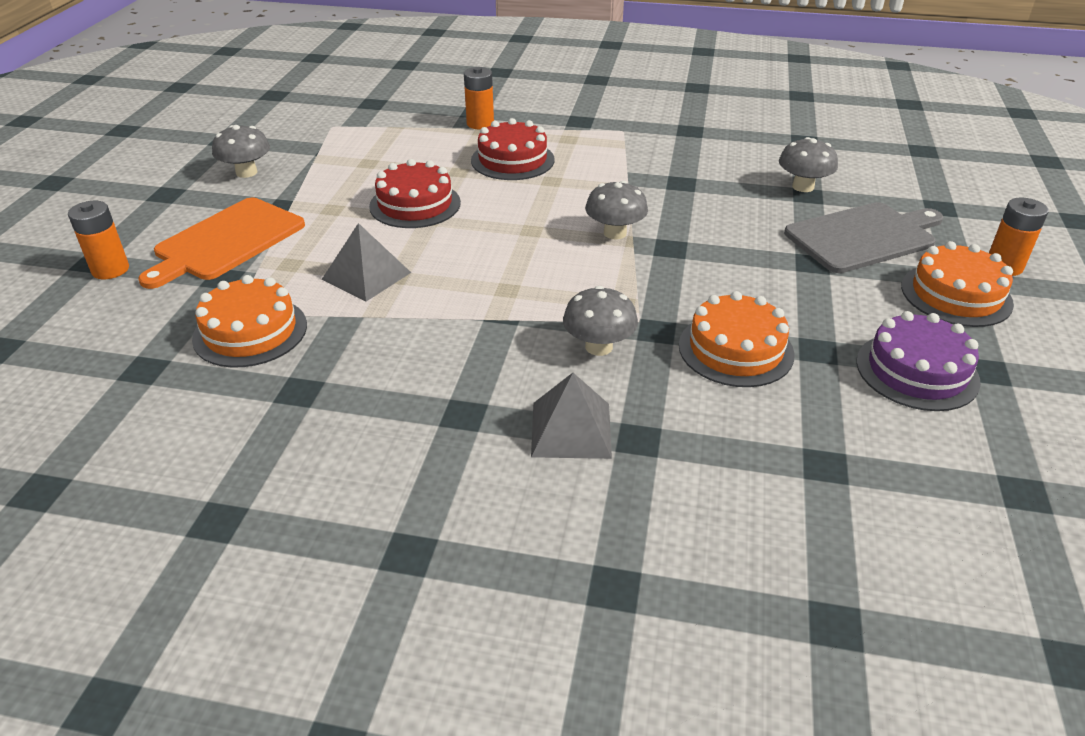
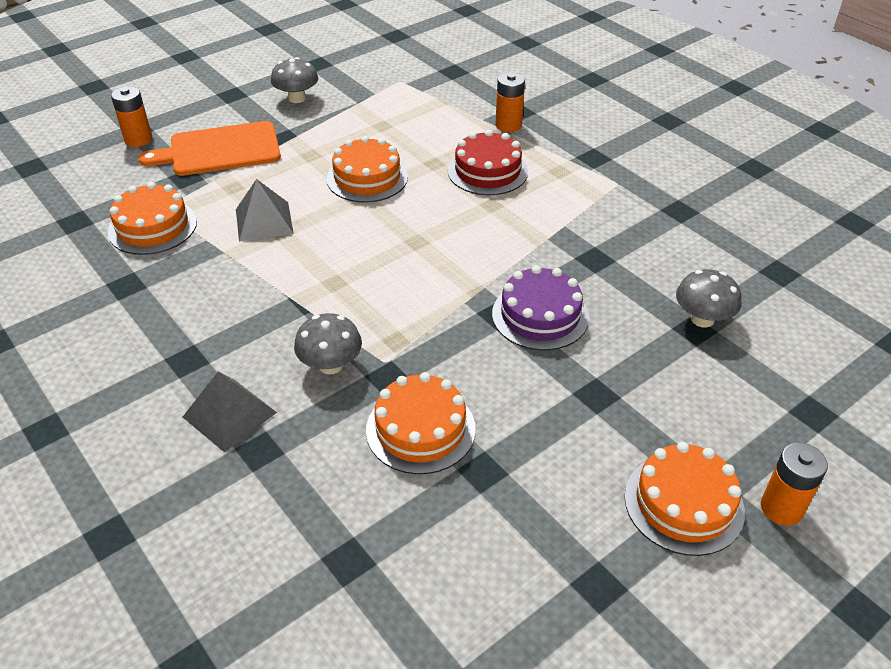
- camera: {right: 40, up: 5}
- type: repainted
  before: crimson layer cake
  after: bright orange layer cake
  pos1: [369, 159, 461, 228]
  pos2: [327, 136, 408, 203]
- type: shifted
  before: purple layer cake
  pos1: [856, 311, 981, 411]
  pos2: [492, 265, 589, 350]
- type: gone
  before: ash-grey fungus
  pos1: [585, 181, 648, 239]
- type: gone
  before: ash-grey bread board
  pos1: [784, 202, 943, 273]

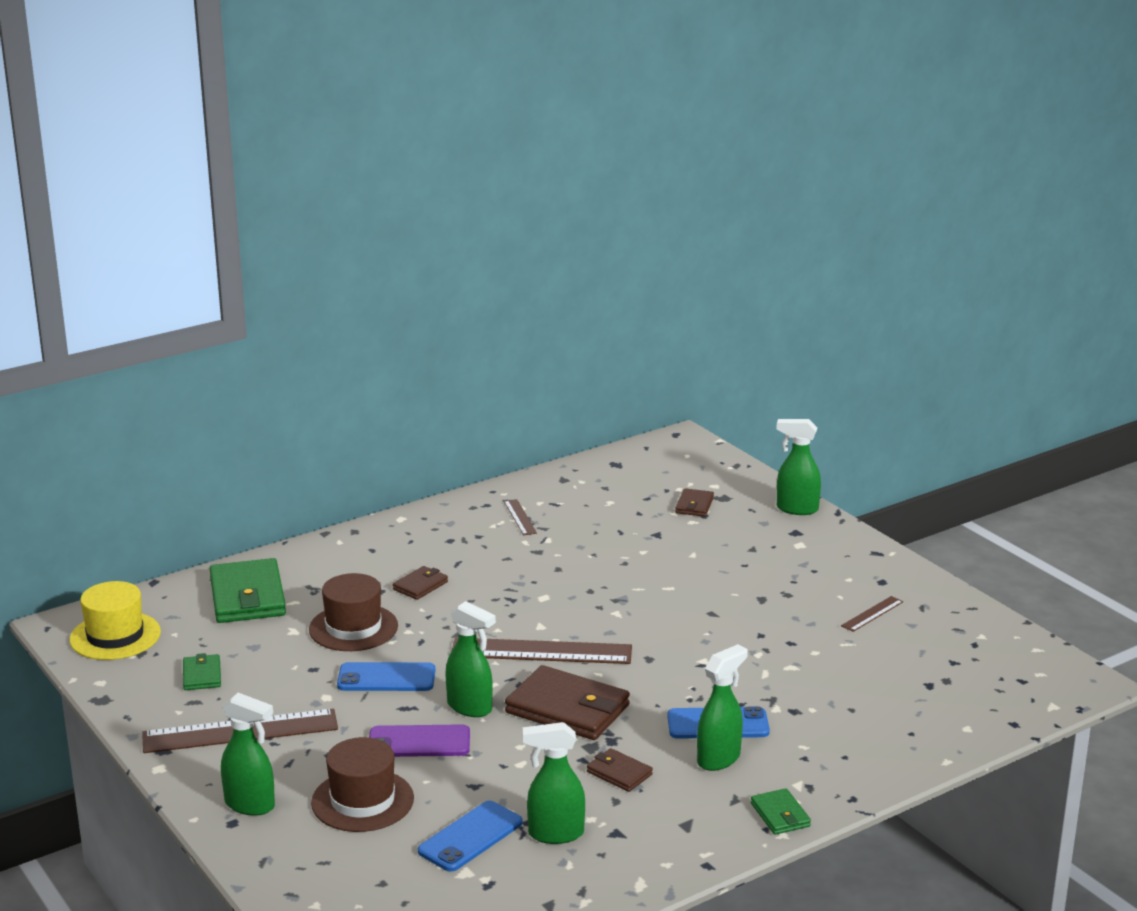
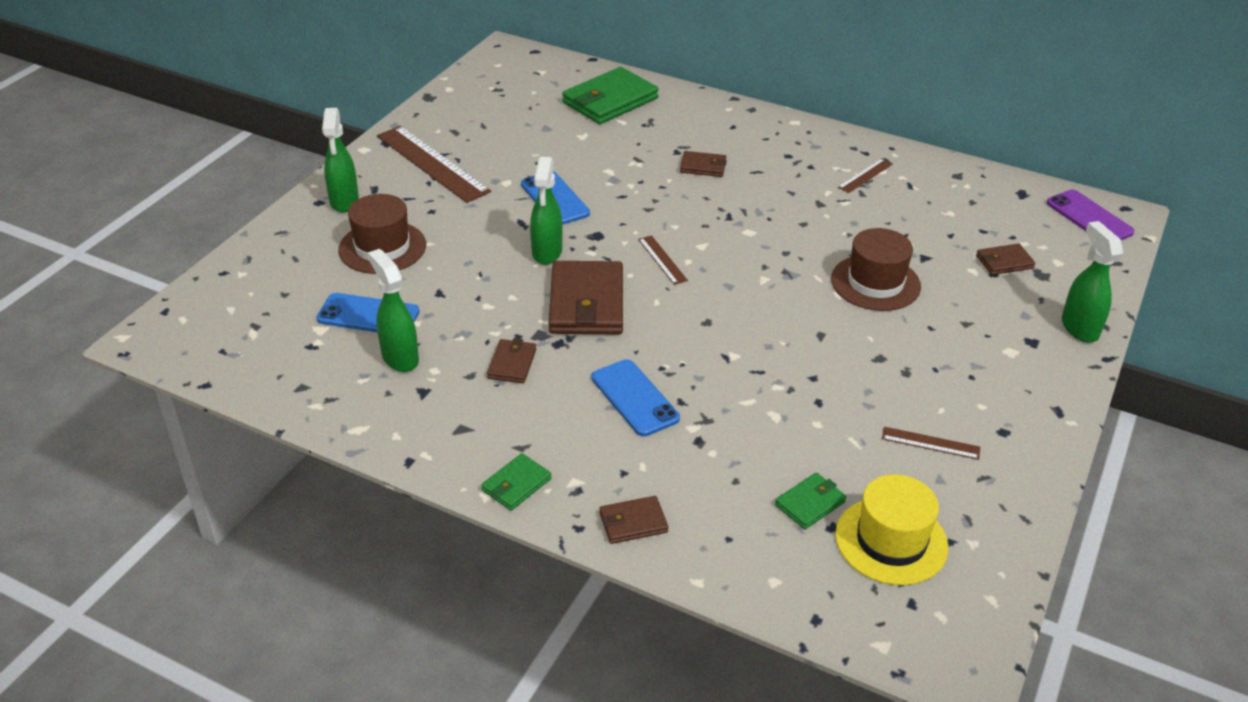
- camera: {right: 60, up: 15}
- type: new
  after: brown billfold
  pos2: [599, 496, 669, 544]
- type: scaled
  before: brown measuring stick
  pos1: [452, 638, 632, 664]
  pos2: [638, 235, 688, 285]
  scale: 0.47
- type: shifted
  before: green billfold
  pos1: [183, 653, 221, 690]
  pos2: [775, 473, 846, 529]
- type: shifted
  before: brown top hat
  pos1: [309, 573, 398, 651]
  pos2: [831, 228, 921, 311]
- type: shifted
  before: bright yellow top hat
  pos1: [69, 581, 161, 660]
  pos2: [835, 474, 948, 585]
- type: shifted
  before: purple phone
  pos1: [369, 724, 470, 757]
  pos2: [1047, 190, 1135, 240]
- type: gone
  before: green spray cleaner
  pos1: [697, 644, 748, 771]

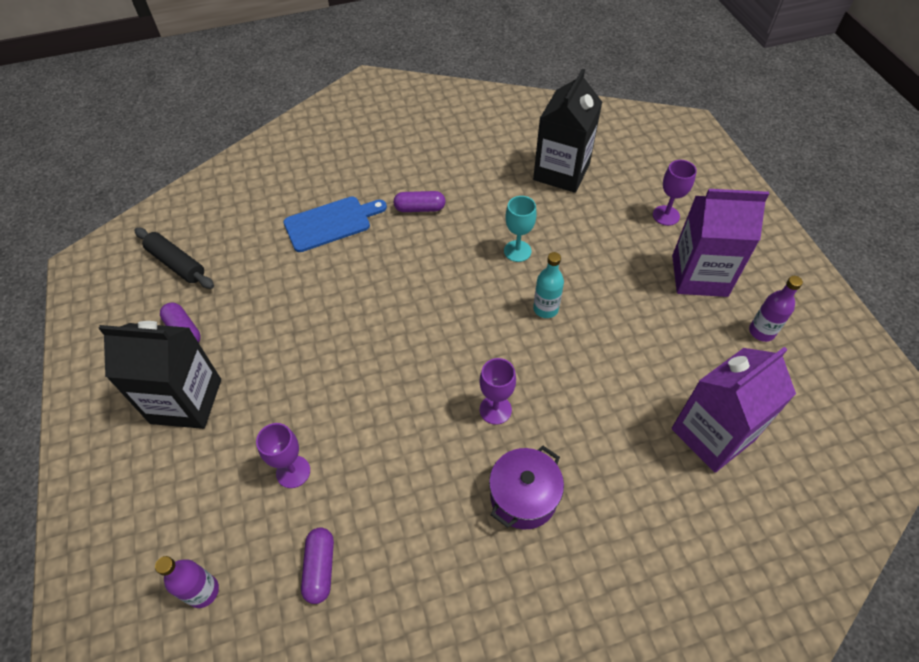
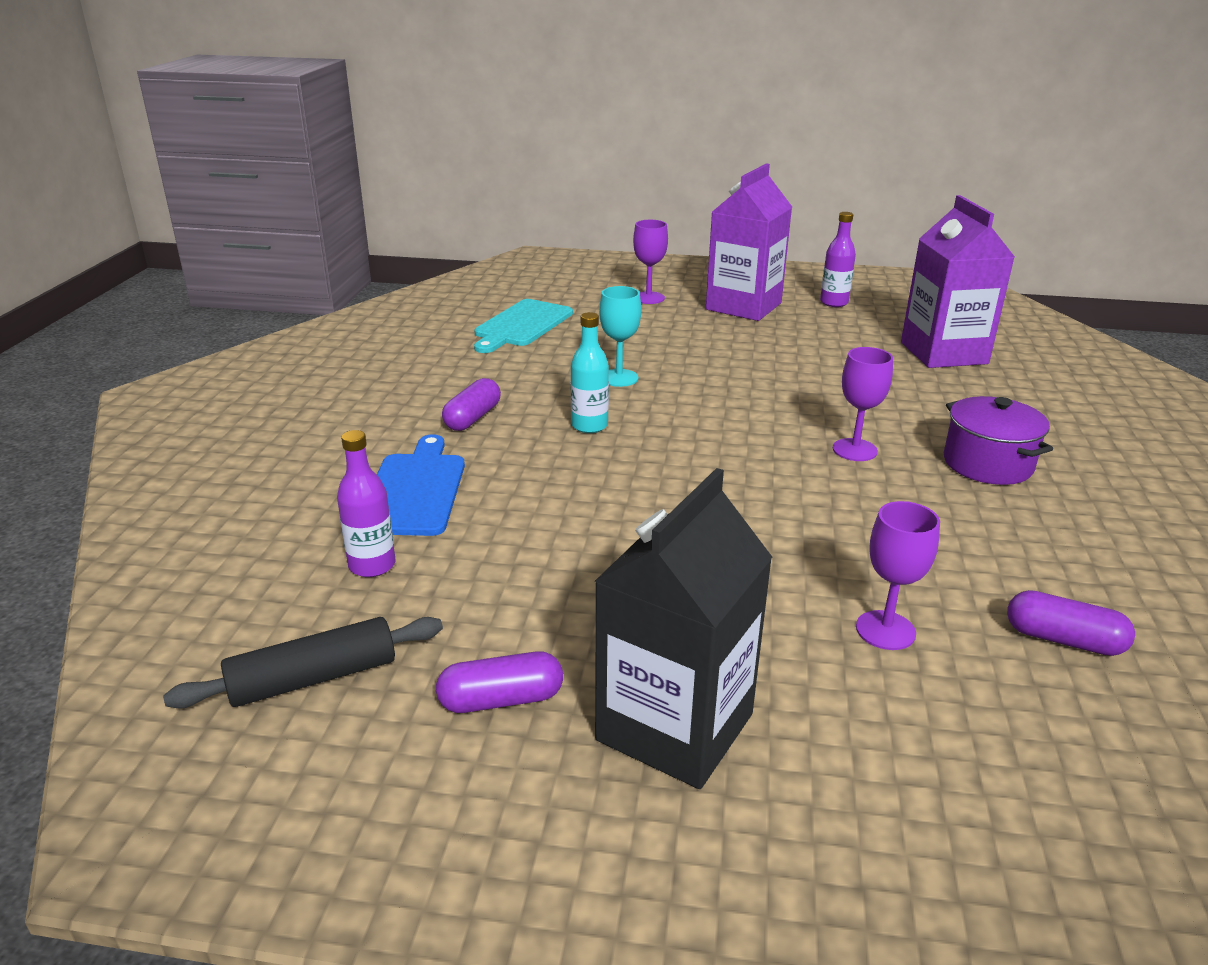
- camera: {right: -65, up: -25}
- type: shifted
  before: purple bottle
  pos1: [155, 556, 219, 608]
  pos2: [337, 430, 395, 577]
- type: swapped
  before: black carton
  after: teal bread board
  pos1: [533, 69, 602, 193]
  pos2: [474, 299, 573, 353]
- type: shifted
  before: teal bottle
  pos1: [533, 252, 564, 318]
  pos2: [571, 312, 609, 433]

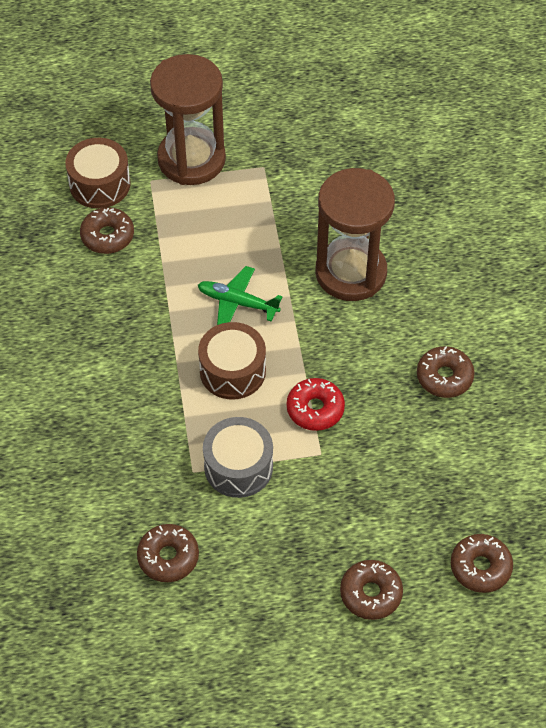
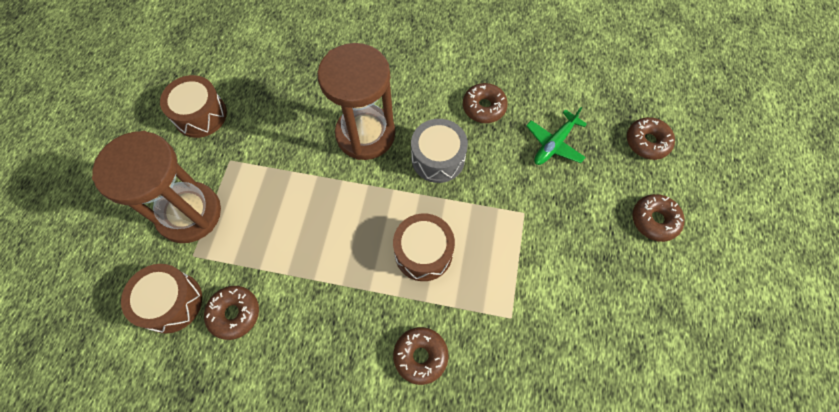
- camera: {right: -70, up: 10}
- type: new
  after: brown snare drum
  pos2: [160, 75, 227, 138]
- type: shifted
  before: brown glazed donut
  pos1: [137, 524, 199, 582]
  pos2: [393, 327, 449, 385]
- type: shifted
  before: ash-grey snare drum
  pos1: [203, 417, 273, 498]
  pos2: [411, 119, 468, 183]
- type: shifted
  before: green plane
  pos1: [198, 266, 283, 325]
  pos2: [526, 107, 587, 165]
- type: gone
  before: crimson glazed donut
  pos1: [287, 378, 345, 431]

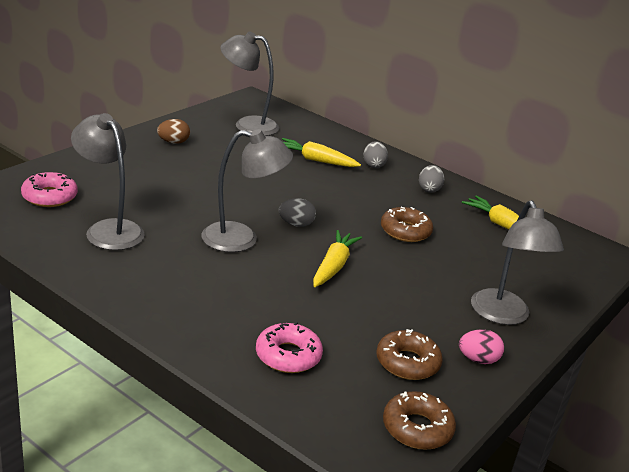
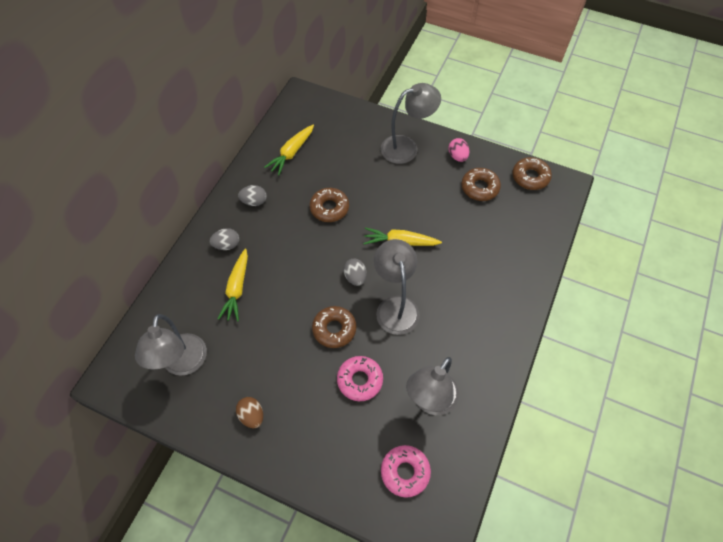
- camera: {right: -100, up: 30}
- type: new
  after: brown glazed donut
  pos2: [312, 306, 356, 348]
- type: shifted
  before: pink glazed donut
  pos1: [256, 322, 323, 373]
  pos2: [337, 356, 383, 401]

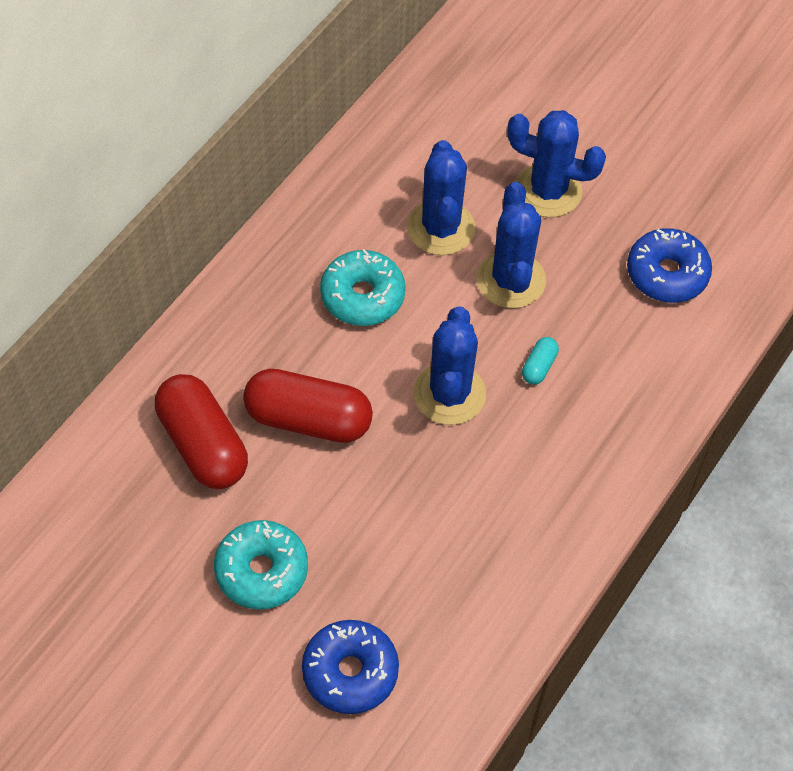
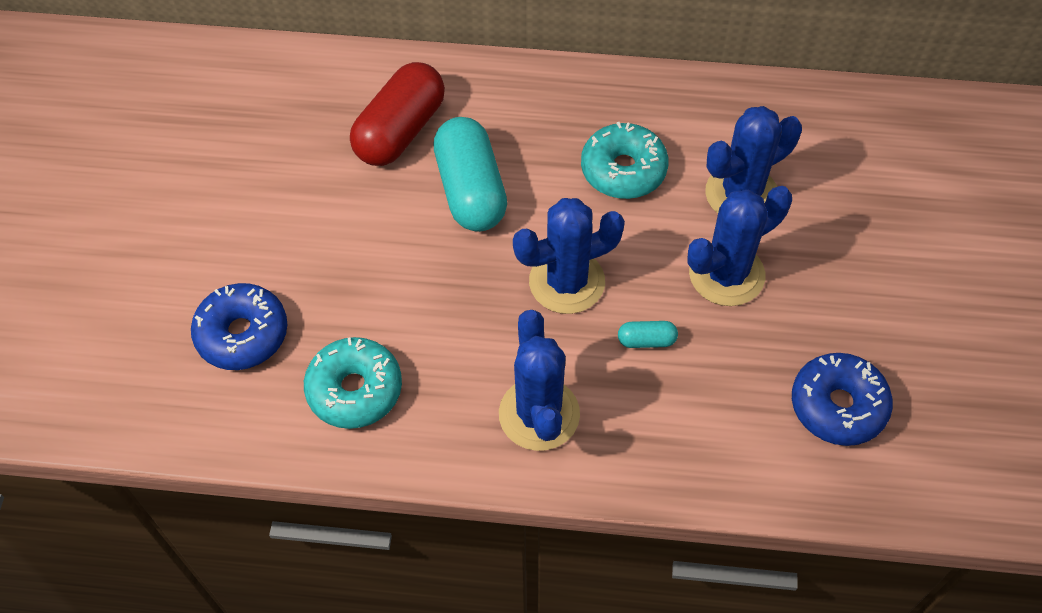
- camera: {right: 65, up: 0}
- type: shifted
  before: teal glazed donut
  pos1: [214, 520, 308, 609]
  pos2: [304, 337, 402, 429]
- type: repainted
  before: crimson capsule
  after: teal capsule
  pos1: [243, 369, 373, 443]
  pos2: [433, 117, 507, 232]
- type: shifted
  before: cobalt cactus
  pos1: [507, 110, 606, 217]
  pos2: [499, 310, 580, 451]

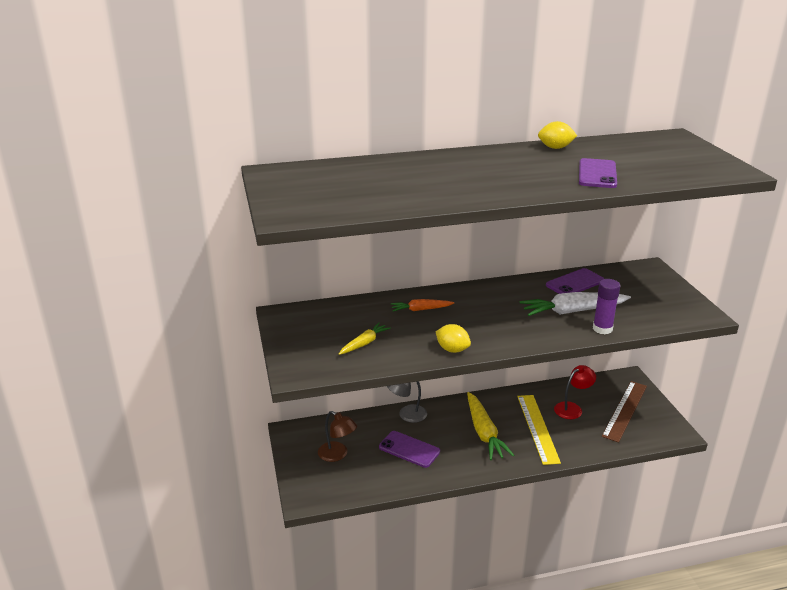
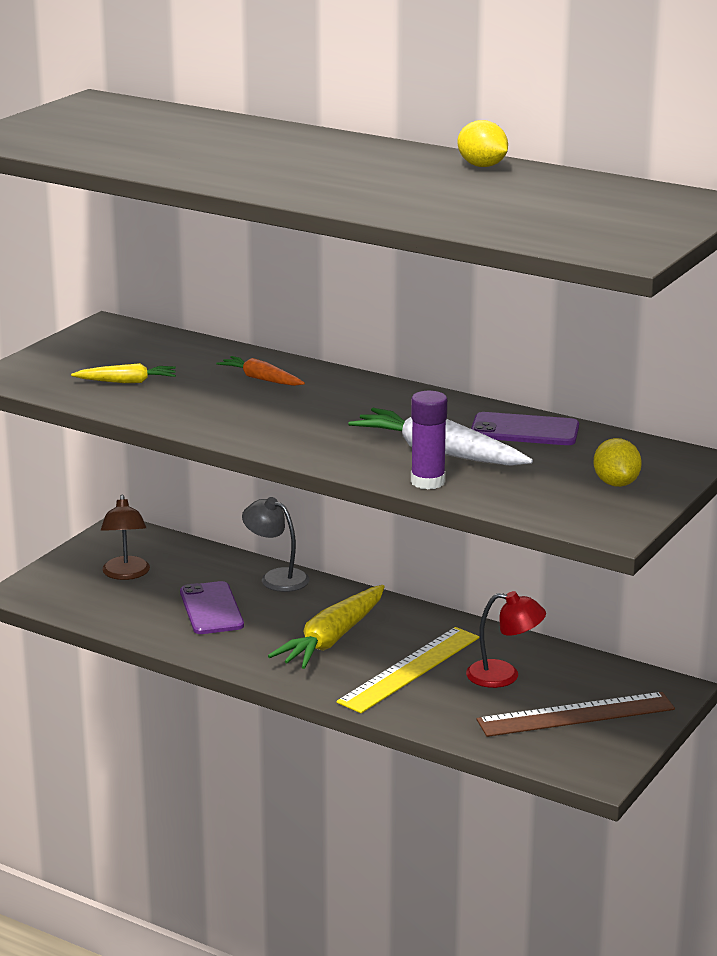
- camera: {right: 45, up: -5}
- type: shifted
  before: bright yellow lemon
  pos1: [436, 324, 471, 353]
  pos2: [594, 438, 642, 487]
- type: gone
  before: purple phone
  pos1: [579, 158, 617, 188]

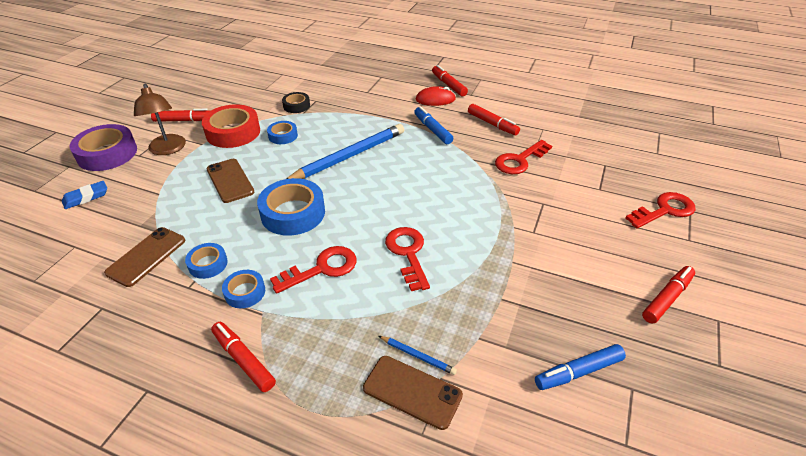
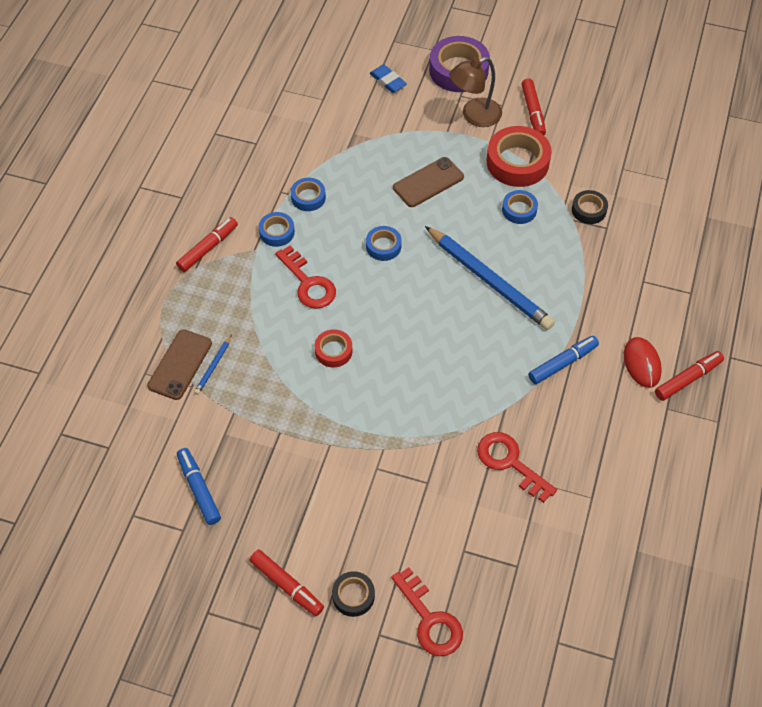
- camera: {right: 85, up: 15}
- type: swapped
  before: crimson door key
  after: crimson tape
  pos1: [385, 227, 430, 291]
  pos2: [315, 329, 353, 367]
- type: new
  after: black tape
  pos2: [332, 571, 375, 617]
- type: scaled
  before: cobalt tape
  pos1: [257, 178, 325, 236]
  pos2: [366, 226, 402, 261]
  scale: 0.54
- type: gone
  before: brown phone
  pos1: [104, 227, 185, 287]
- type: gone
  before: crimson felt pen
  pos1: [468, 104, 520, 135]

